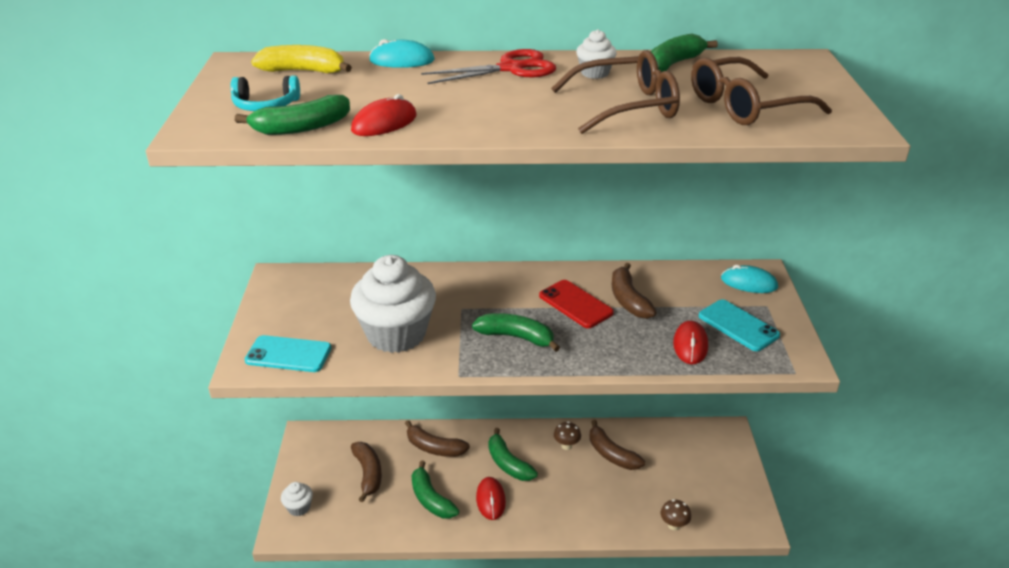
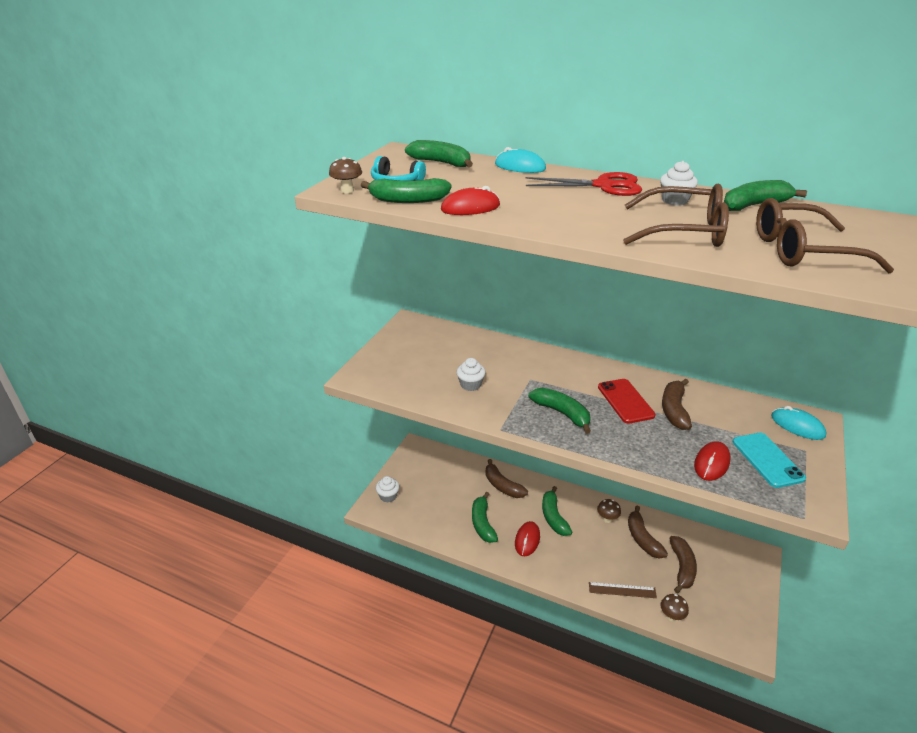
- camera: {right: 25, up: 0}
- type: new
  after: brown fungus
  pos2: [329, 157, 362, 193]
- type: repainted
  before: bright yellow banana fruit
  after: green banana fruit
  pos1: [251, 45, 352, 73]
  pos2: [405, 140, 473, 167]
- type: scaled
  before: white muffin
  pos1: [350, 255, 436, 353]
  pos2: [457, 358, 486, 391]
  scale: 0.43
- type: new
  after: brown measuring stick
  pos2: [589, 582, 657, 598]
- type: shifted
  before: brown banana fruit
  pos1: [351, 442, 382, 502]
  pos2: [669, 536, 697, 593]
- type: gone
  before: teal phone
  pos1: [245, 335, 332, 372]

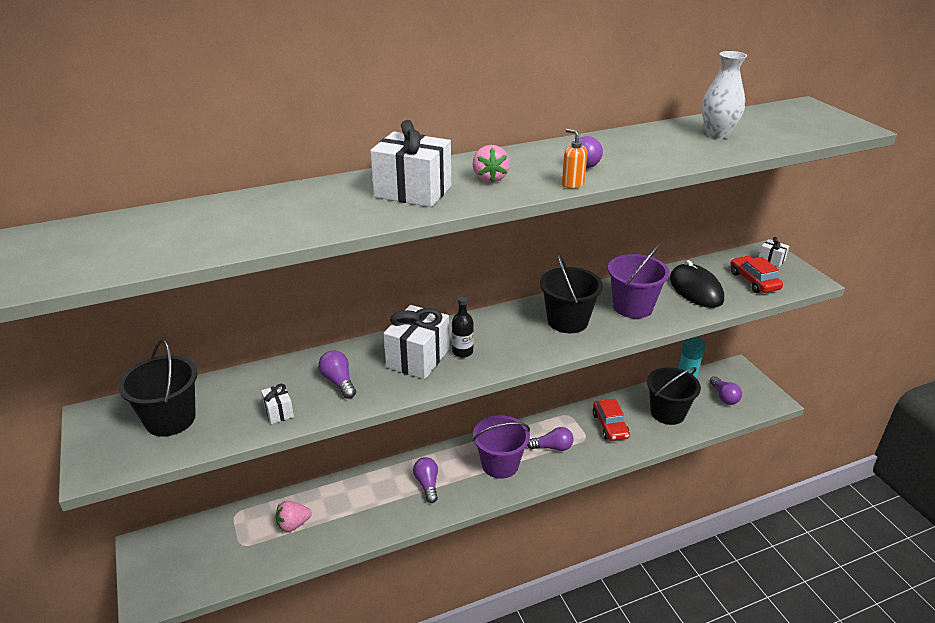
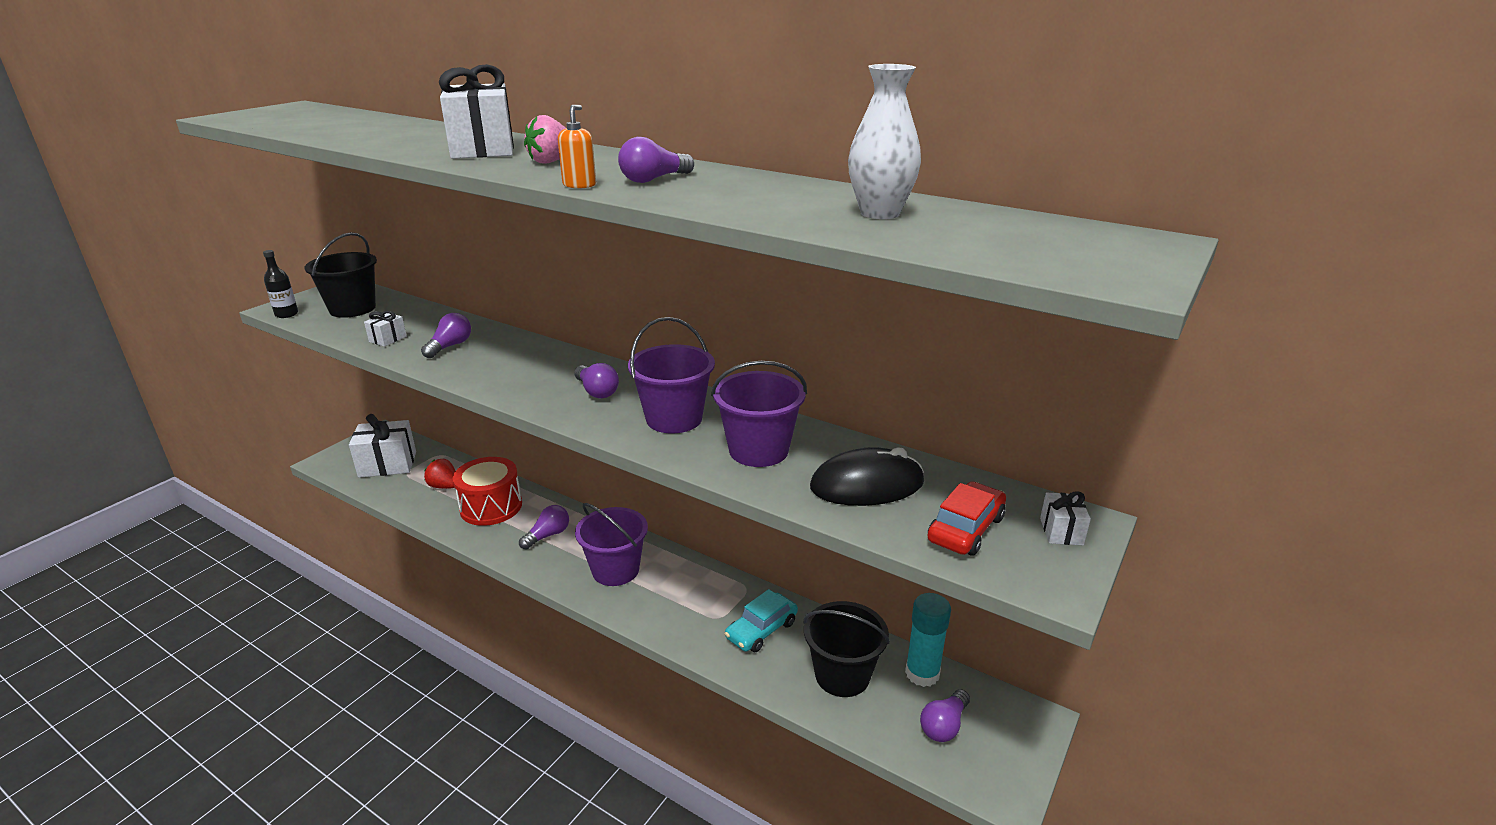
- camera: {right: 55, up: -5}
- type: shifted
  before: black bottle
  pos1: [452, 296, 474, 358]
  pos2: [263, 250, 298, 318]
- type: shifted
  before: white wrapped gift
  pos1: [383, 305, 450, 379]
  pos2: [349, 414, 416, 478]
- type: repainted
  before: pink toy strawberry
  after: crimson toy strawberry
  pos1: [276, 501, 312, 532]
  pos2: [424, 459, 455, 489]
- type: new
  after: crimson snare drum
  pos2: [453, 457, 522, 526]
- type: shifted
  before: purple light bulb
  pos1: [527, 427, 573, 451]
  pos2: [574, 363, 619, 399]
- type: repainted
  before: black pail
  after: purple pail
  pos1: [540, 253, 603, 333]
  pos2: [628, 317, 715, 433]
- type: repainted
  before: crimson toy car
  after: teal toy car
  pos1: [593, 399, 630, 441]
  pos2: [725, 589, 798, 652]
- type: rotated
  before: black mouse
  pos1: [670, 260, 724, 308]
  pos2: [810, 447, 924, 506]
  turn: 45

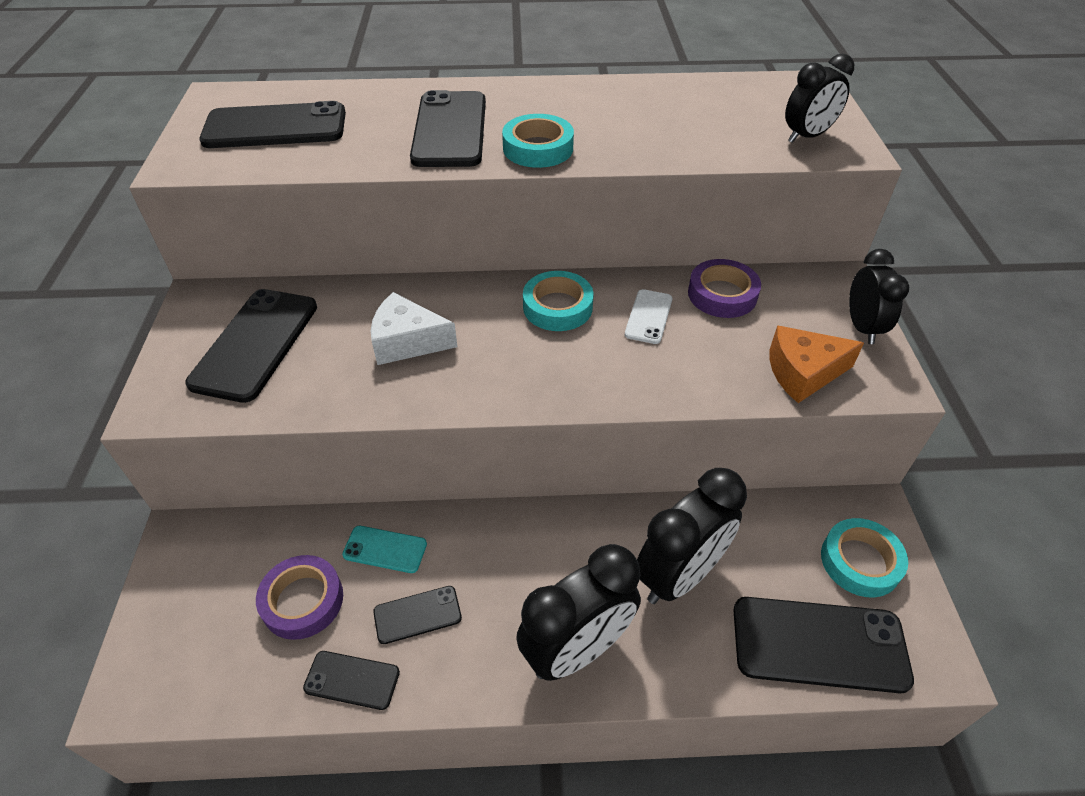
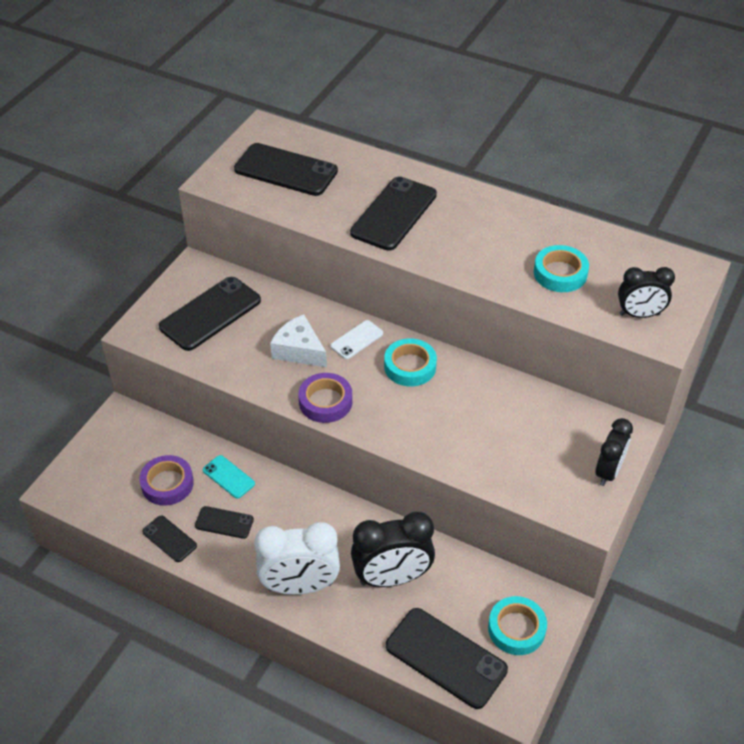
- camera: {right: 30, up: 0}
- type: repainted
  before: black alarm clock
  after: white alarm clock
  pos1: [516, 544, 641, 681]
  pos2: [254, 522, 340, 595]
- type: shifted
  before: purple tape
  pos1: [688, 259, 761, 318]
  pos2: [298, 373, 352, 423]
- type: shifted
  before: white phone
  pos1: [625, 289, 672, 344]
  pos2: [330, 320, 383, 359]
- type: shifted
  before: teal tape
  pos1: [502, 114, 574, 168]
  pos2: [534, 245, 589, 292]
- type: gone
  before: bright orange cheese wedge
  pos1: [770, 325, 864, 403]

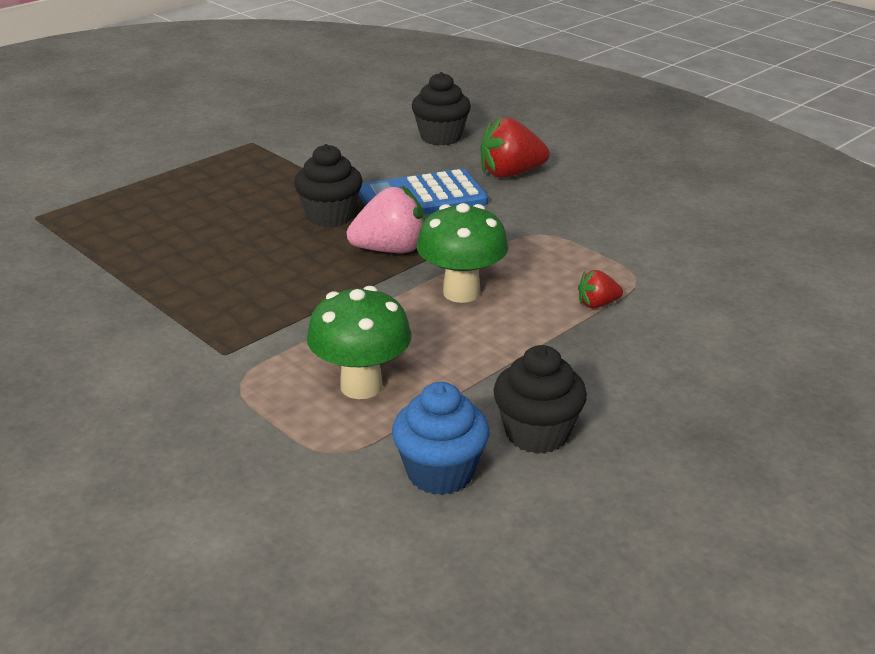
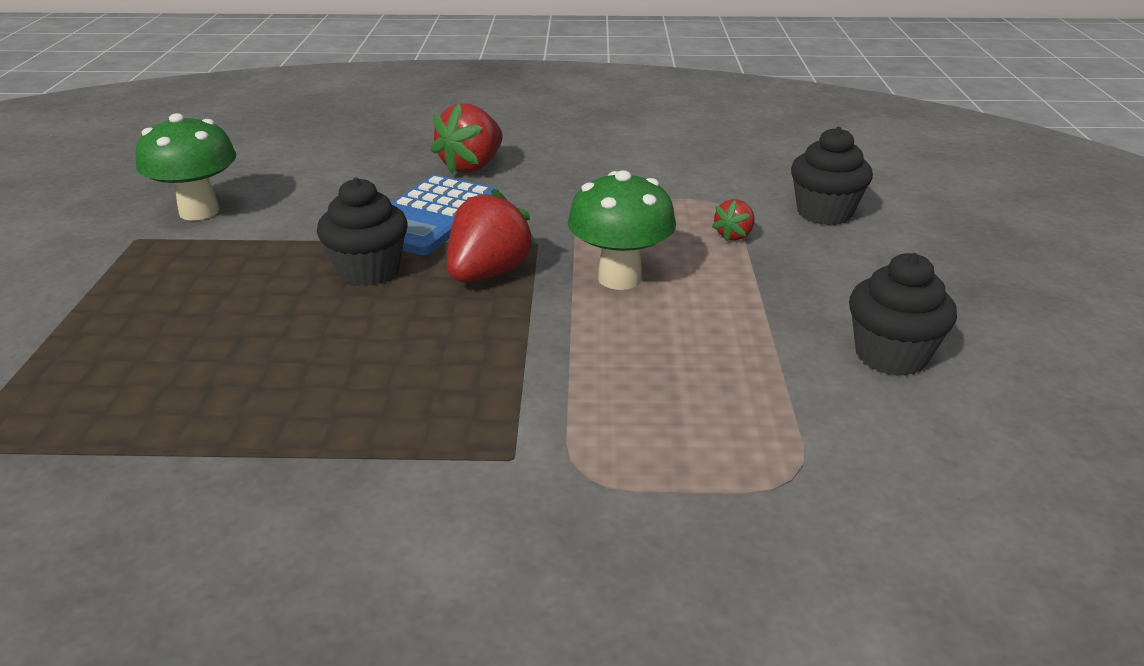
- camera: {right: -45, up: 0}
- type: shifted
  before: green fungus
  pos1: [307, 286, 412, 399]
  pos2: [135, 113, 236, 221]
- type: repainted
  before: pink toy strawberry
  after: crimson toy strawberry
  pos1: [346, 185, 425, 253]
  pos2: [447, 188, 537, 282]
- type: shifted
  before: black muffin
  pos1: [412, 72, 471, 146]
  pos2: [791, 127, 873, 225]
- type: gone
  before: cobalt muffin
  pos1: [392, 382, 489, 495]

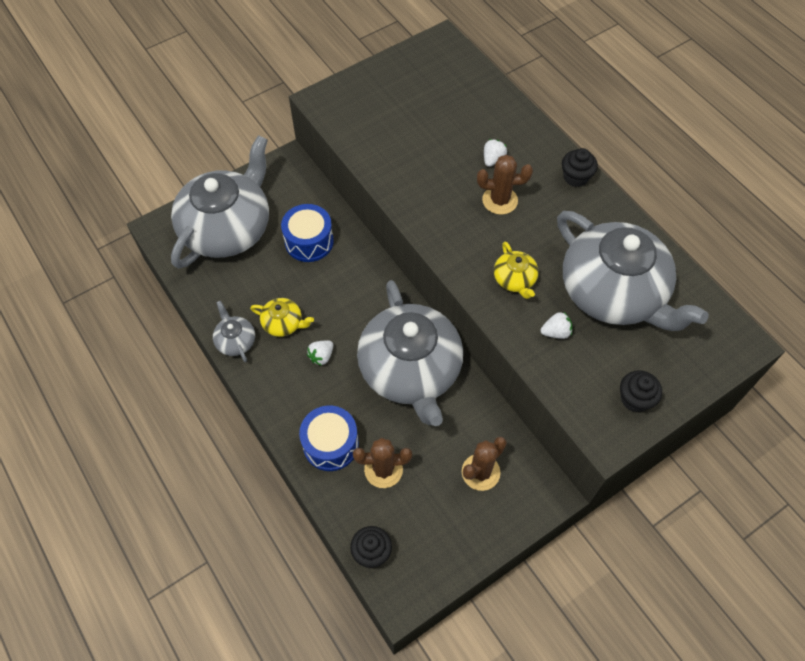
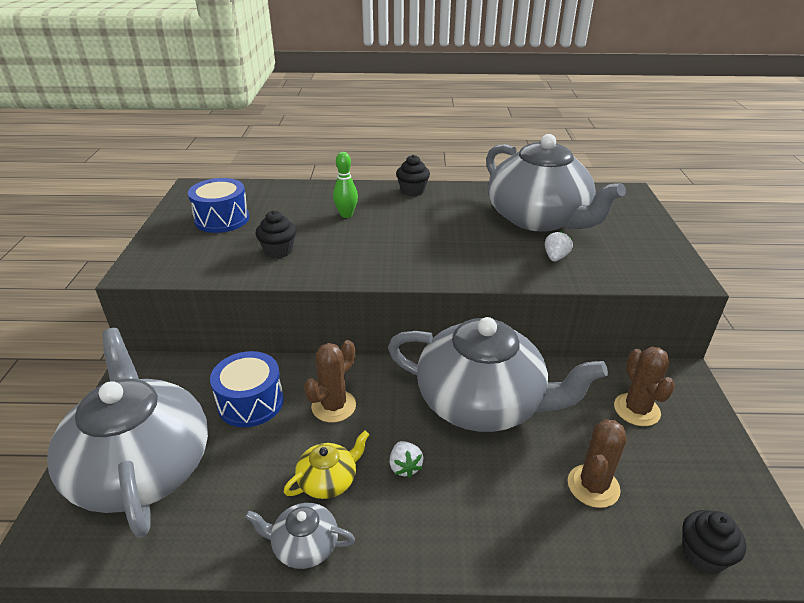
- camera: {right: -55, up: -25}
- type: shifted
  before: cobalt snare drum
  pos1: [299, 405, 359, 471]
  pos2: [188, 178, 249, 233]
- type: shifted
  before: black muffin
  pos1: [620, 370, 662, 412]
  pos2: [256, 210, 296, 258]
- type: shifted
  before: brown cactus
  pos1: [477, 155, 533, 215]
  pos2: [304, 340, 356, 422]
- type: swapped
  before: white toy strawberry
  after: green bowling pin
  pos1: [484, 139, 507, 167]
  pos2: [333, 152, 358, 218]
- type: rotated
  before: ash-grey teapot
  pos1: [557, 211, 709, 331]
  pos2: [486, 134, 626, 232]
  turn: 60
- type: gone
  before: bright yellow teapot
  pos1: [494, 242, 539, 299]

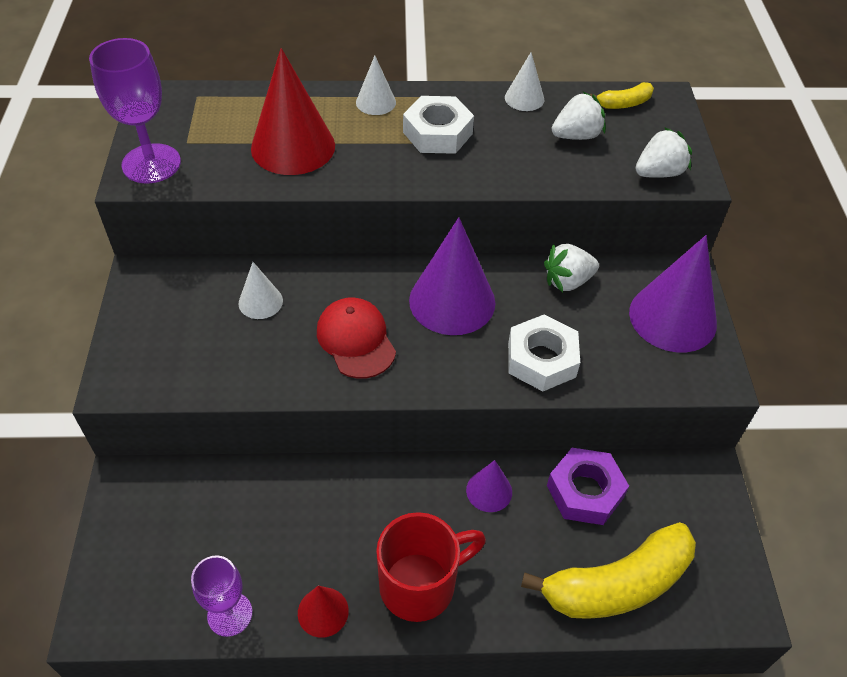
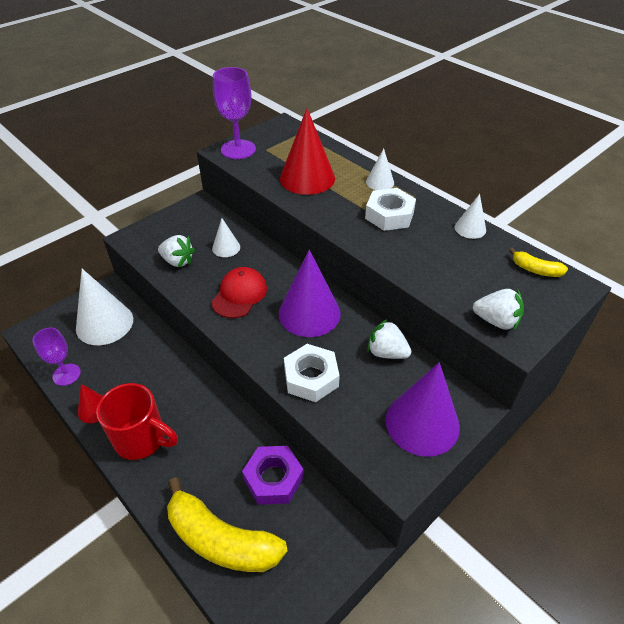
- camera: {right: 50, up: -5}
- type: new
  after: white cone shape
  pos2: [76, 269, 133, 345]
- type: shifted
  before: white toy strawberry
  pos1: [552, 92, 606, 140]
  pos2: [158, 235, 195, 267]
- type: gone
  before: purple cone shape
  pos1: [466, 460, 512, 512]

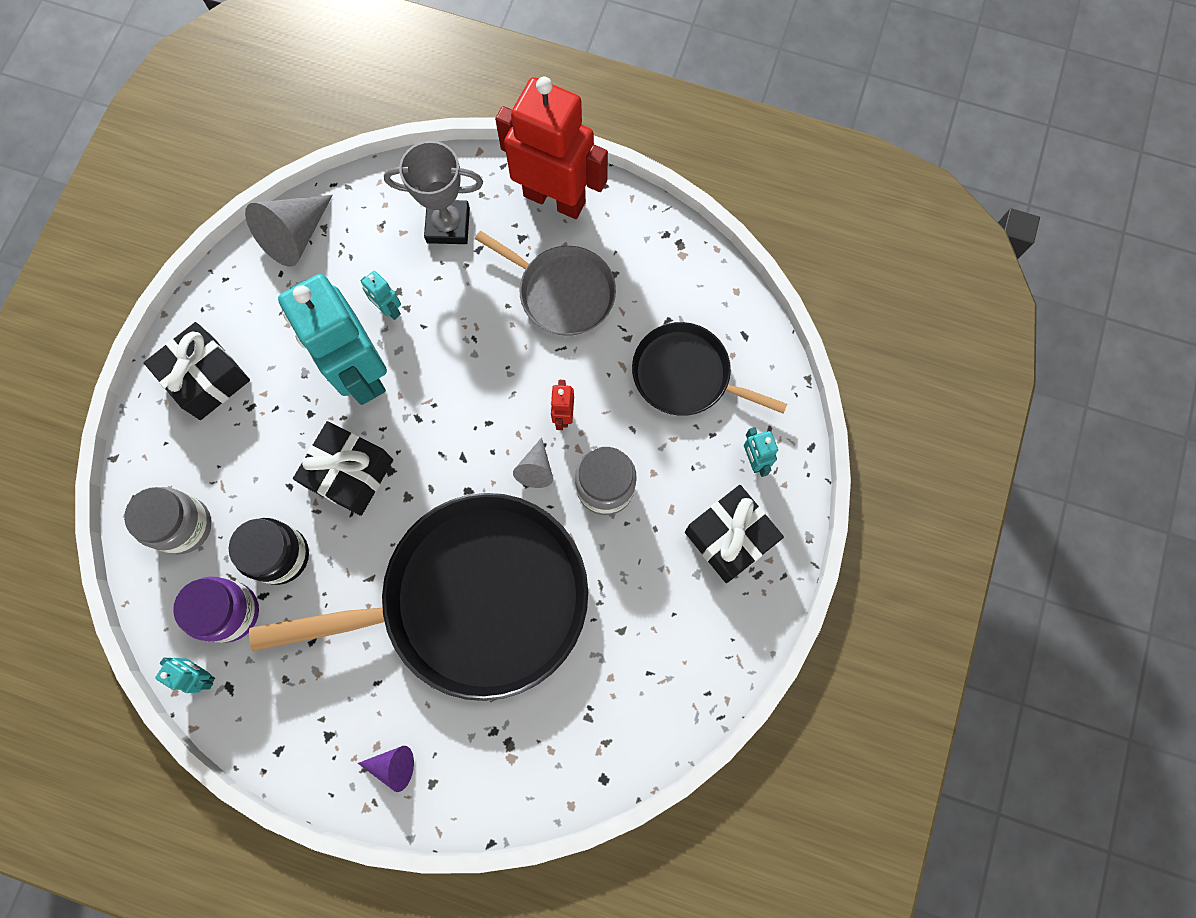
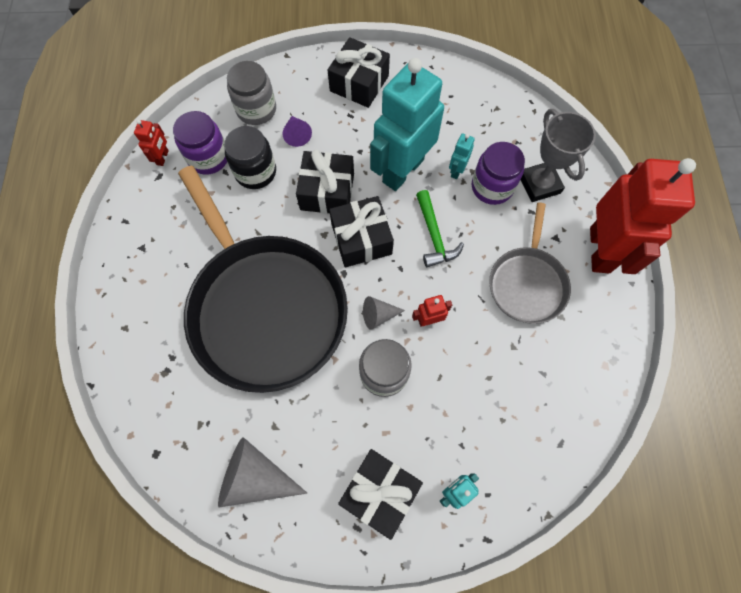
- camera: {right: 70, up: -5}
- type: repainted
  before: teal robot
  after: crimson robot
  pos1: [155, 658, 215, 693]
  pos2: [134, 119, 169, 166]
- type: shifted
  before: ash-grey cone shape
  pos1: [245, 195, 333, 267]
  pos2: [218, 437, 307, 507]
- type: shifted
  before: purple cone shape
  pos1: [358, 746, 414, 792]
  pos2: [283, 116, 312, 147]
- type: new
  after: black wrapped gift
  pos2: [329, 196, 394, 267]
- type: new
  after: green claw hammer
  pos2: [416, 190, 464, 267]
- type: new
  after: purple preserve jar
  pos2: [472, 142, 525, 205]
- type: gone
  before: black frying pan
  pos1: [632, 322, 787, 416]

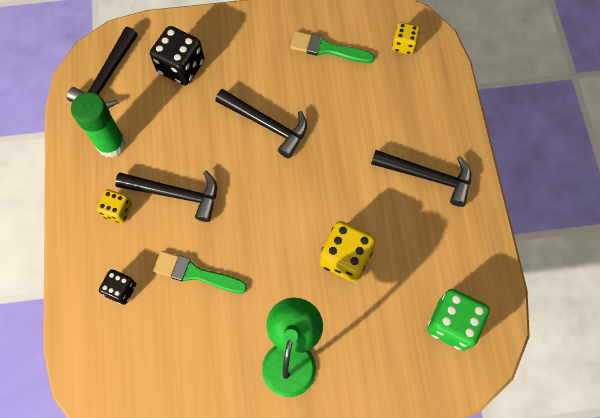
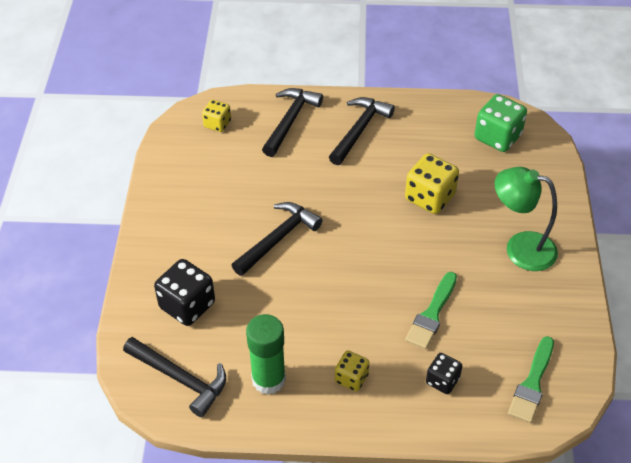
- camera: {right: -80, up: -20}
- type: shifted
  before: black claw hammer
  pos1: [115, 171, 217, 222]
  pos2: [262, 88, 323, 157]
- type: shifted
  before: green paintbrush
  pos1: [290, 31, 375, 63]
  pos2: [508, 336, 554, 423]

